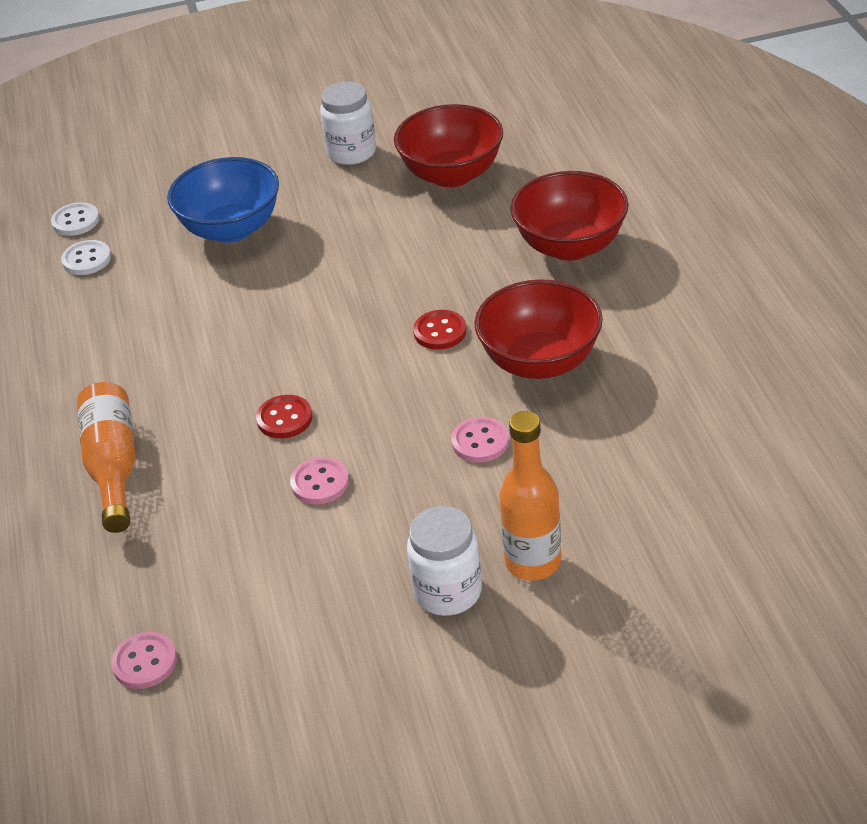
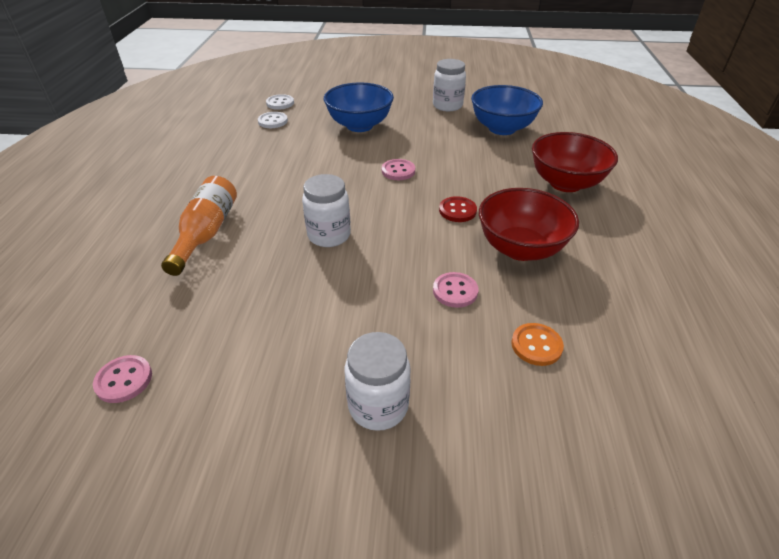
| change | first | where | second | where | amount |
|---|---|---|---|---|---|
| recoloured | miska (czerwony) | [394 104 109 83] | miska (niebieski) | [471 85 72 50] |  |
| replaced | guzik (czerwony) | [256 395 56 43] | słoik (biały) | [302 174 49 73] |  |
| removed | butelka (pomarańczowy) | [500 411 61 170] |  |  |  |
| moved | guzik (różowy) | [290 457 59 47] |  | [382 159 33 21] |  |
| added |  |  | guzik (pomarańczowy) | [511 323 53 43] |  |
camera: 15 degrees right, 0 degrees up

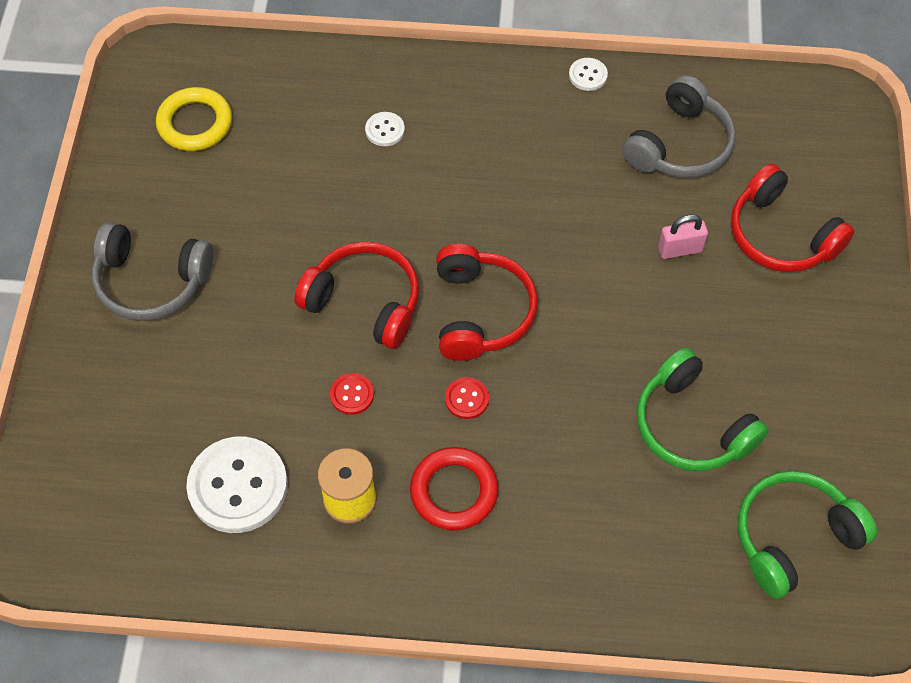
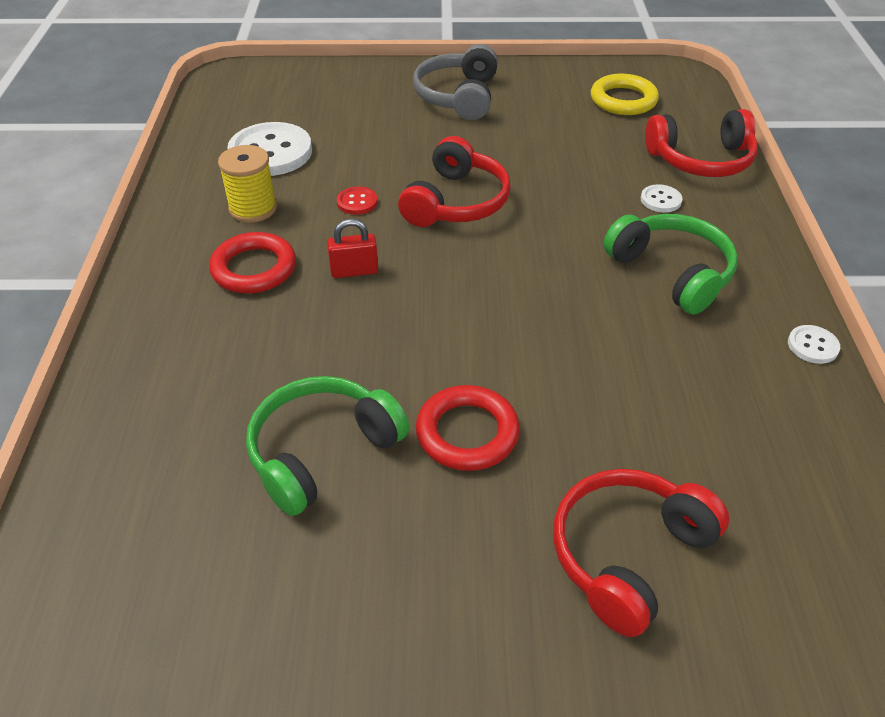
| change | first | where | second | where | amount |
|---|---|---|---|---|---|
| removed | słuchawki (szary) | [622 75 114 103] |  |  |  |
| removed | kłódka (różowy) | [658 215 50 44] |  |  |  |
| moved | słuchawki (czerwony) | [436 244 102 117] |  | [645 109 113 68] |  |
| replaced | guzik (czerwony) | [445 377 44 42] | kłódka (czerwony) | [327 219 51 59] |  |
| moved | słuchawki (zielony) | [738 471 139 128] |  | [603 214 135 101] |  |
| added |  |  | pierścień (czerwony) | [416 385 104 86] |  |
camera: 85 degrees right, 15 degrees down

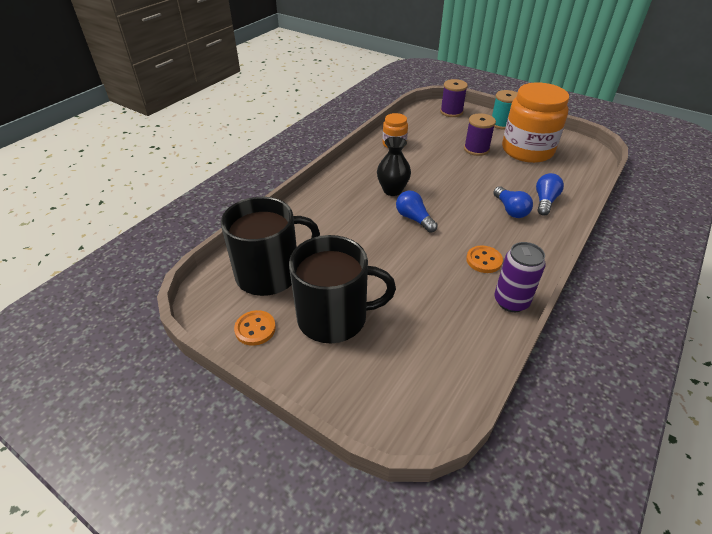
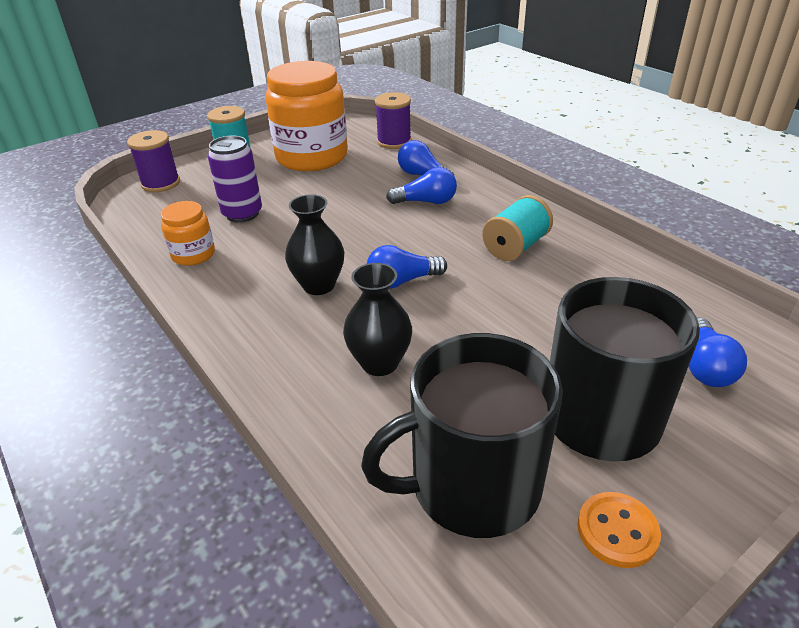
| change | first | where | second | where | amount |
|---|---|---|---|---|---|
| moved | szpulka (fioletowy) | [464 113 32 43] |  | [375 92 37 57] |  |
| turned | kubek (czarny) | [221 197 99 99] |  | [361 333 202 205] | 105 degrees counterclockwise |
| moved | puszka (fioletowy) | [494 242 52 70] |  | [208 136 54 87] |  |
| replaced | guzik (pomarańczowy) | [466 245 37 28] | szpulka (turkusowy) | [482 195 71 66] |  |
| added |  |  | wazon (czarny) | [343 263 69 113] |  |
| added |  |  | żarówka (niebieski) | [689 318 58 69] |  |
camera: 70 degrees left, 5 degrees down

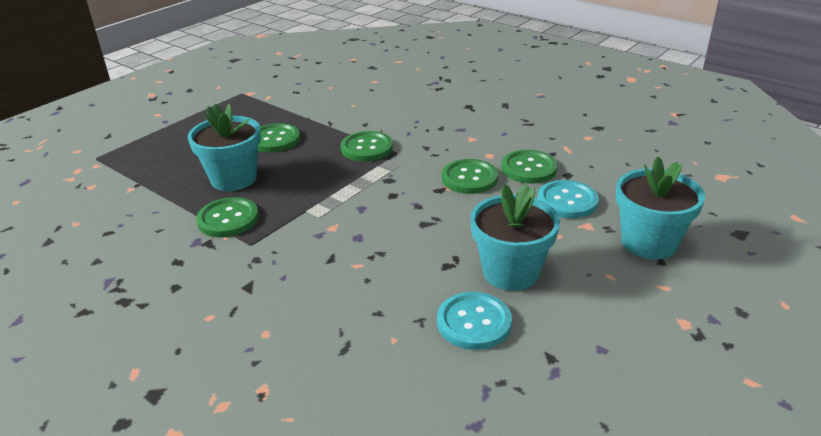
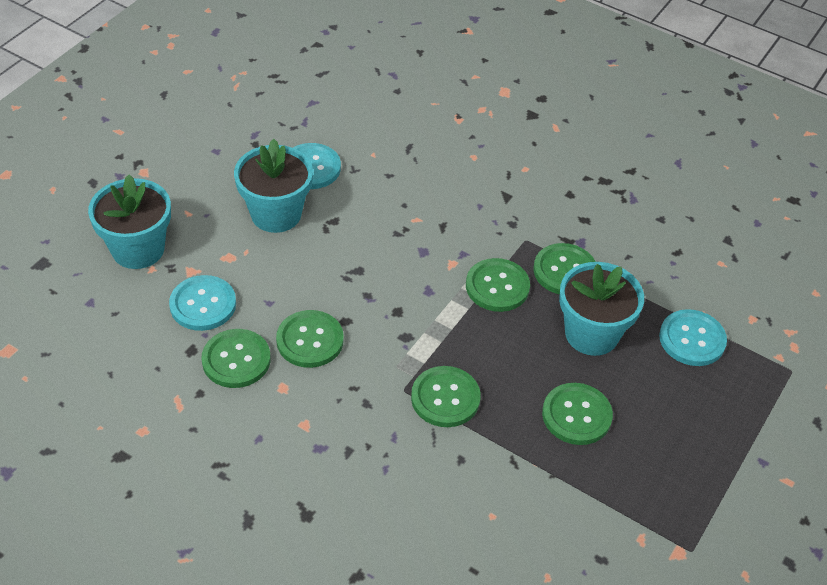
| change | first | where | second | where | amount |
|---|---|---|---|---|---|
| added |  |  | guzik (zielony) | [466 258 64 54] |  |
| added |  |  | guzik (turkusowy) | [659 309 68 57] |  |
camera: 170 degrees right, 15 degrees up

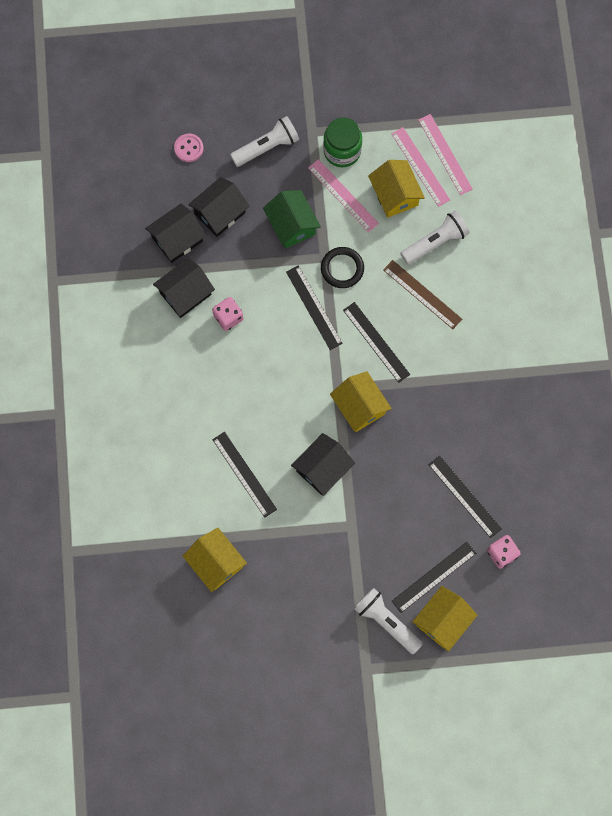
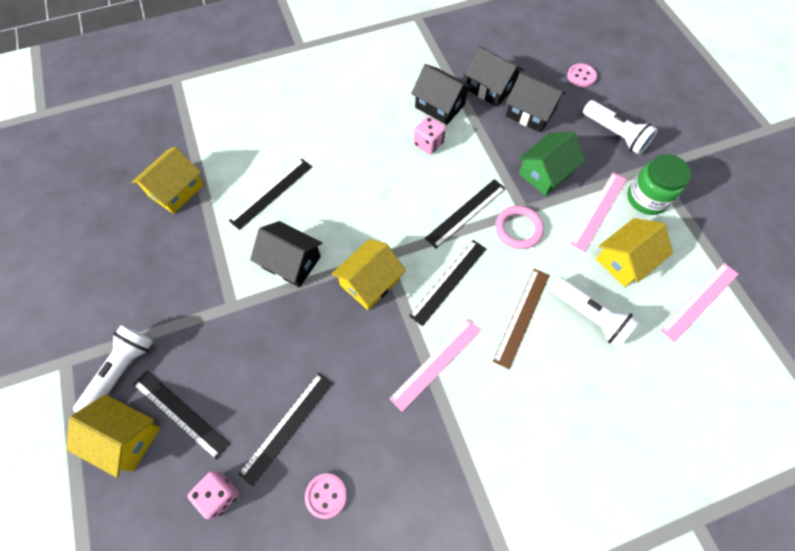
| change | first | where | second | where | amount |
|---|---|---|---|---|---|
| moved | linijka (różowy) | [391 127 59 80] |  | [389 319 92 93] |  |
| recoloured | pierścień (czarny) | [321 247 43 41] | pierścień (różowy) | [495 206 49 43] |  |
| added |  |  | guzik (różowy) | [305 473 42 46] |  |
camera: 75 degrees right, 10 degrees down

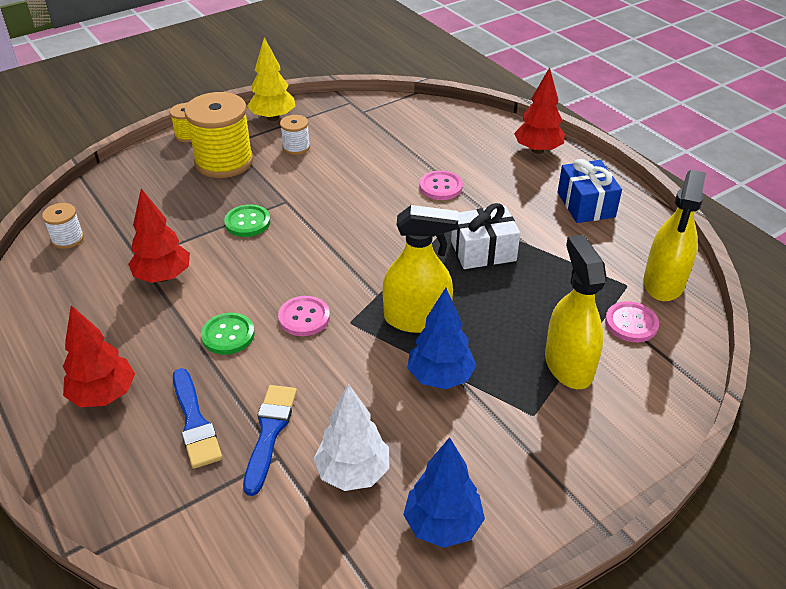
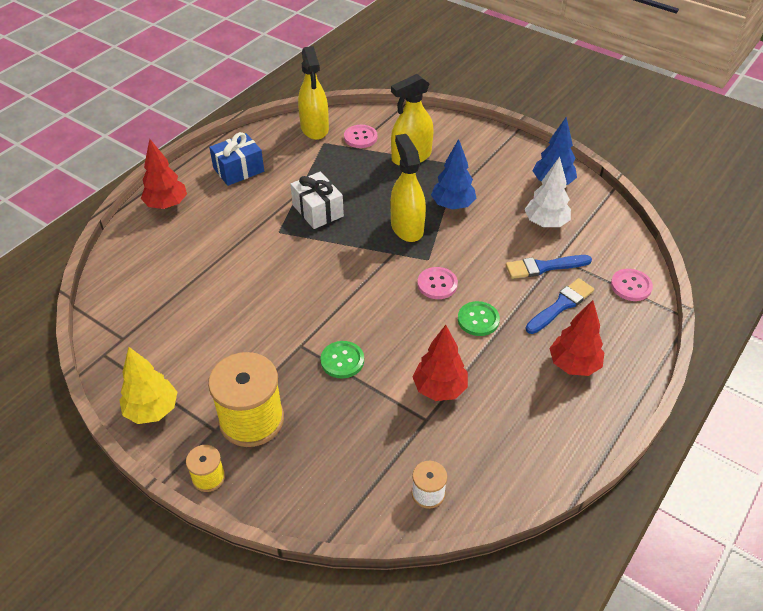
| change | first | where | second | where | amount |
|---|---|---|---|---|---|
| removed | szpulka (biały) | [280 115 30 40] |  |  |  |
| moved | guzik (różowy) | [419 170 44 30] |  | [611 269 42 32] |  |
| turned | spryskiwacz (żółty) | [644 170 62 131] |  | [298 46 31 94] | 75 degrees clockwise |
camera: 110 degrees left, 5 degrees up

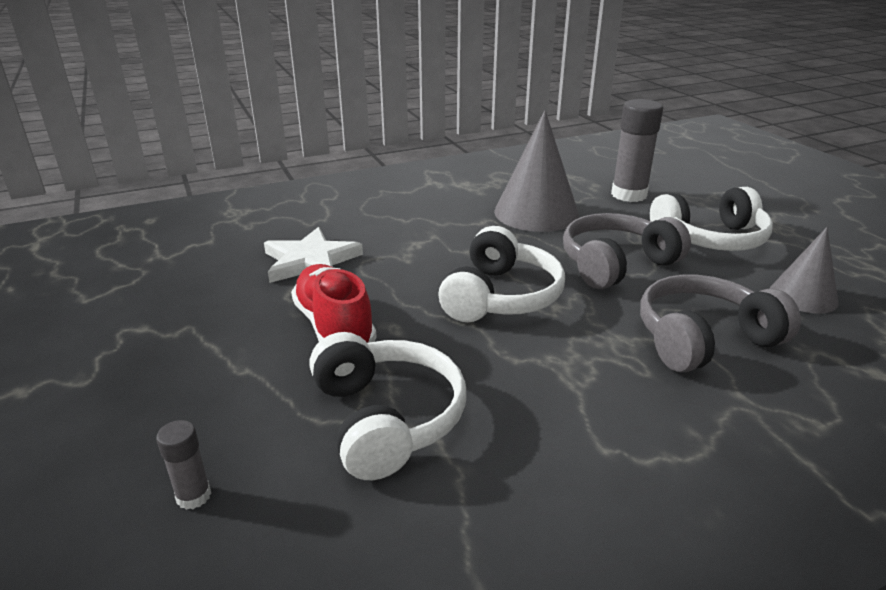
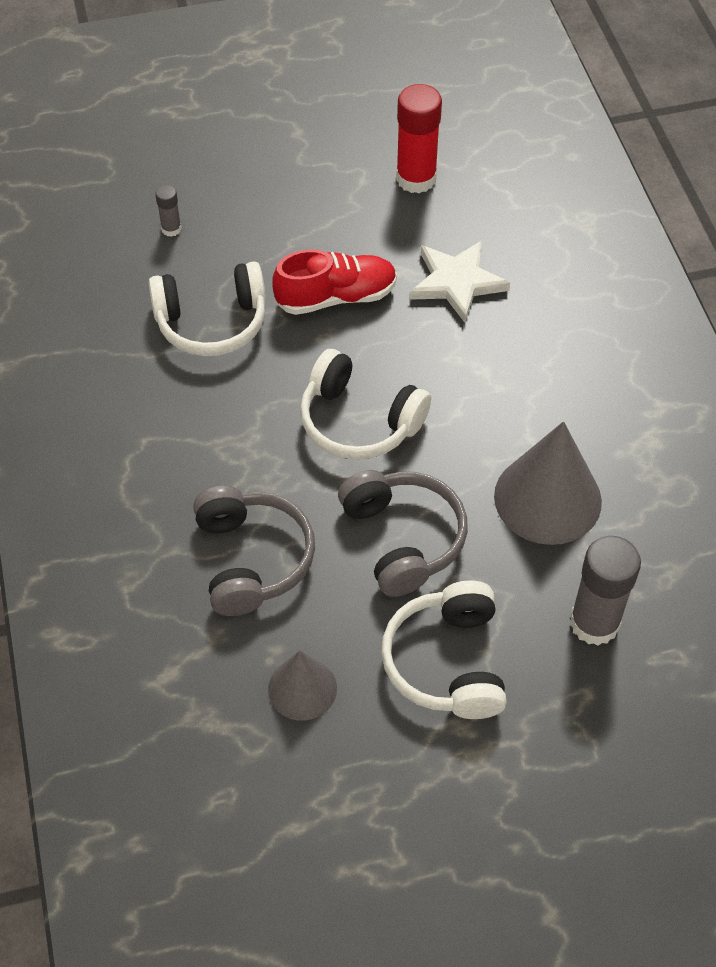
| change | first | where | second | where | amount |
|---|---|---|---|---|---|
| added |  |  | klej w sztyfcie (czerwony) | [396 84 46 109] |  |
camera: 100 degrees right, 25 degrees up

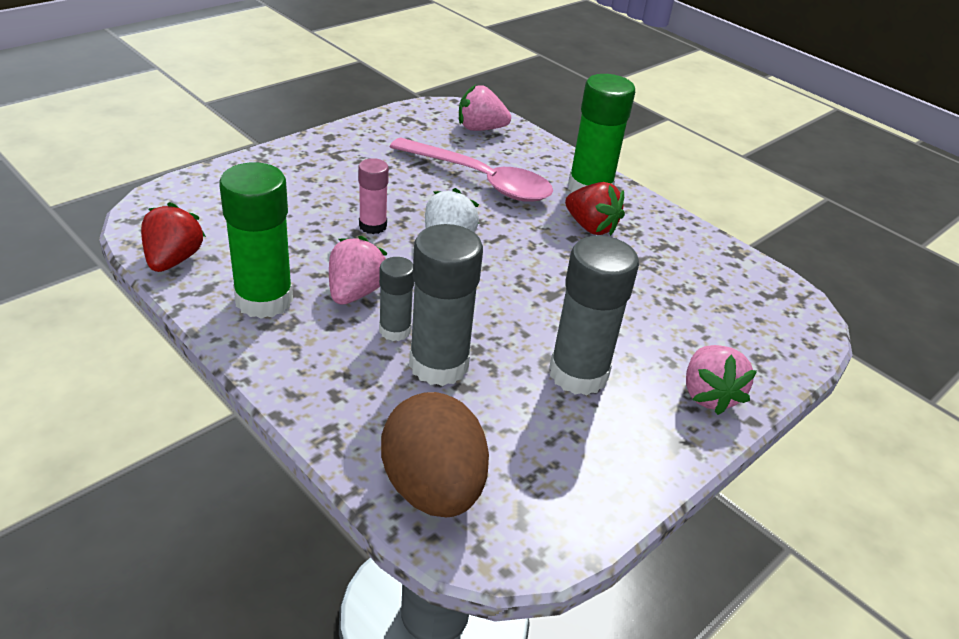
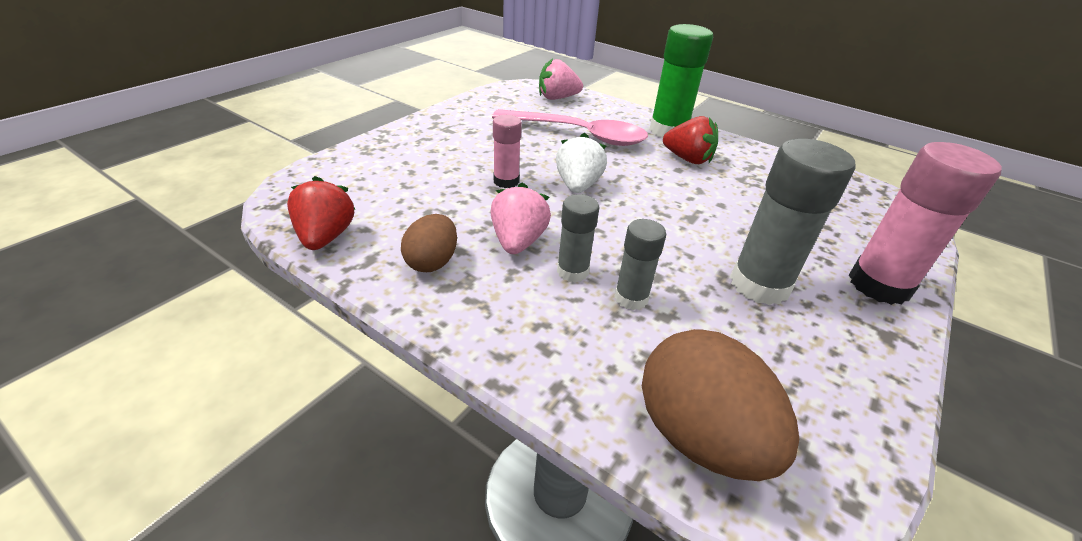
| change | first | where | second | where | amount |
|---|---|---|---|---|---|
| replaced | klej w sztyfcie (zielony) | [219 162 74 157] | jajko (brązowy) | [401 214 56 58] |  |
| resized | klej w sztyfcie (szary) | [409 224 74 162] |  | [614 219 53 91] | x0.56 |
| replaced | truskawka (różowy) | [686 345 71 70] | klej w sztyfcie (różowy) | [849 142 153 163] |  |
camera: 10 degrees left, 0 degrees up

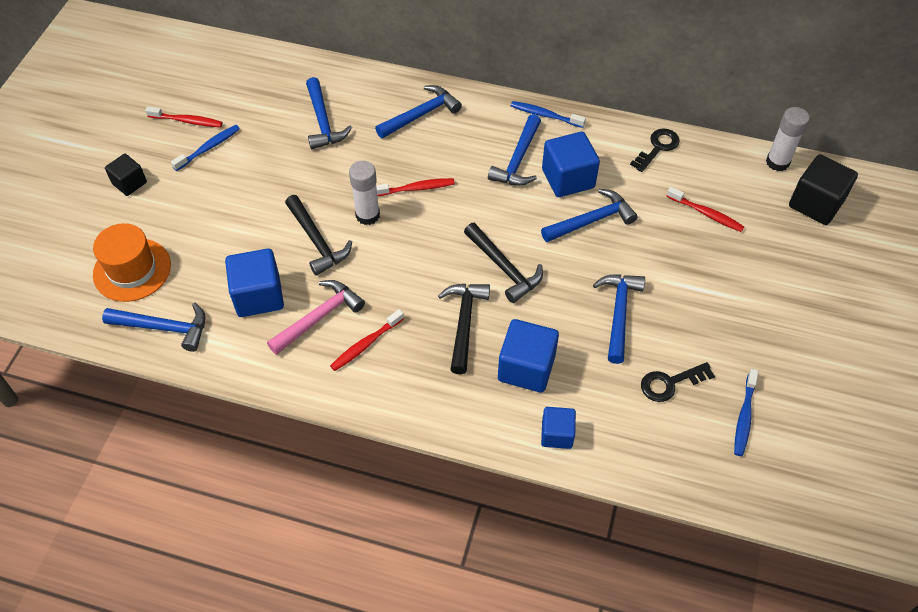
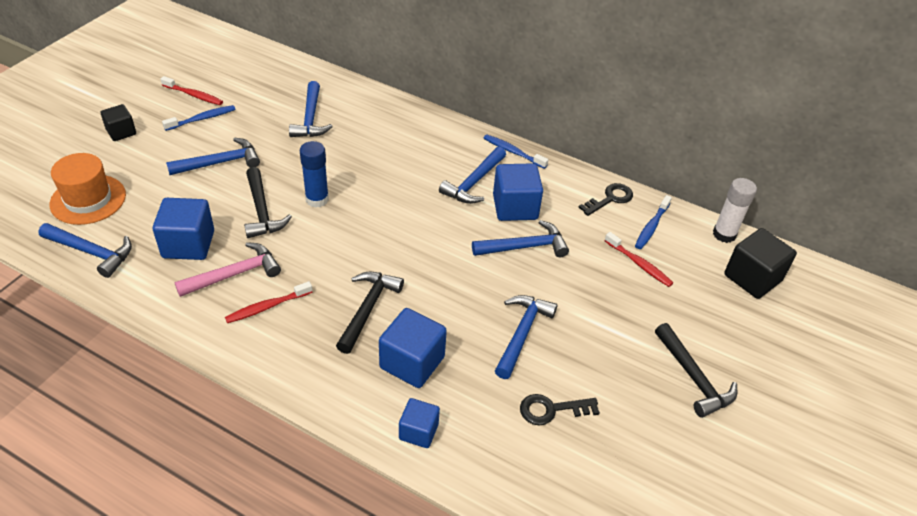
| change | first | where | second | where | amount |
|---|---|---|---|---|---|
| moved | młotek (niebieski) | [375 85 87 54] |  | [166 138 94 37] |  |
| recoloured | klej w sztyfcie (biały) | [349 161 31 64] | klej w sztyfcie (niebieski) | [300 141 29 67] |  |
| removed | szczoteczka do zębów (czerwony) | [376 178 79 18] |  |  |  |
| moved | młotek (czarny) | [464 223 79 80] |  | [655 323 82 95] |  |
| moved | szczoteczka do zębów (niebieski) | [734 369 24 87] |  | [635 195 37 54] |  |
camera: 10 degrees right, 10 degrees down

